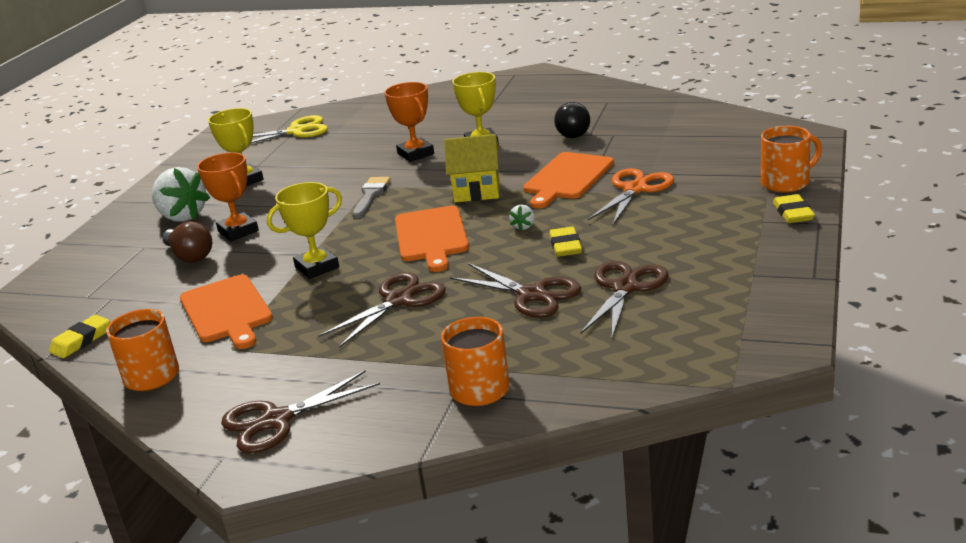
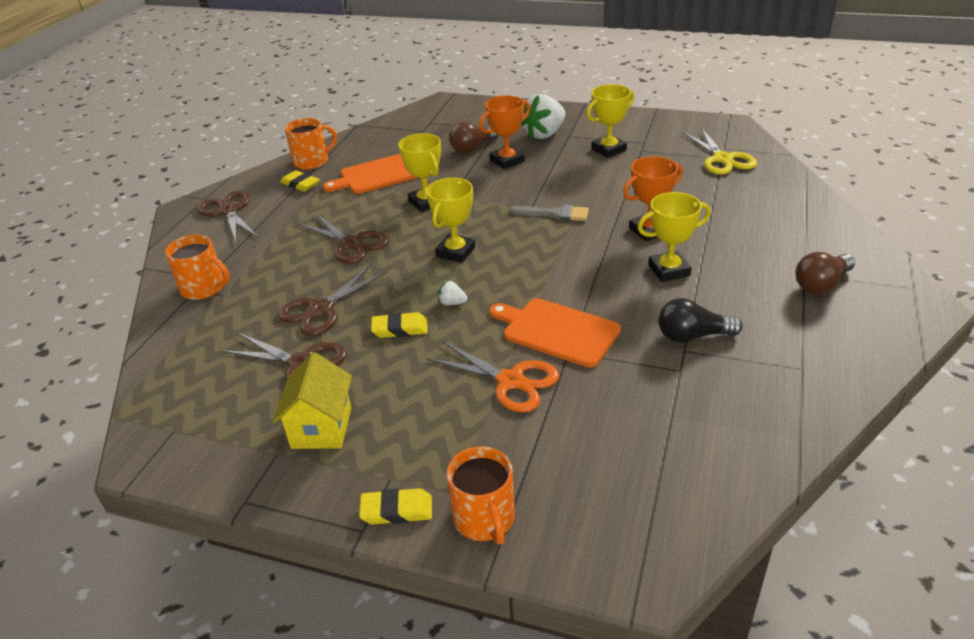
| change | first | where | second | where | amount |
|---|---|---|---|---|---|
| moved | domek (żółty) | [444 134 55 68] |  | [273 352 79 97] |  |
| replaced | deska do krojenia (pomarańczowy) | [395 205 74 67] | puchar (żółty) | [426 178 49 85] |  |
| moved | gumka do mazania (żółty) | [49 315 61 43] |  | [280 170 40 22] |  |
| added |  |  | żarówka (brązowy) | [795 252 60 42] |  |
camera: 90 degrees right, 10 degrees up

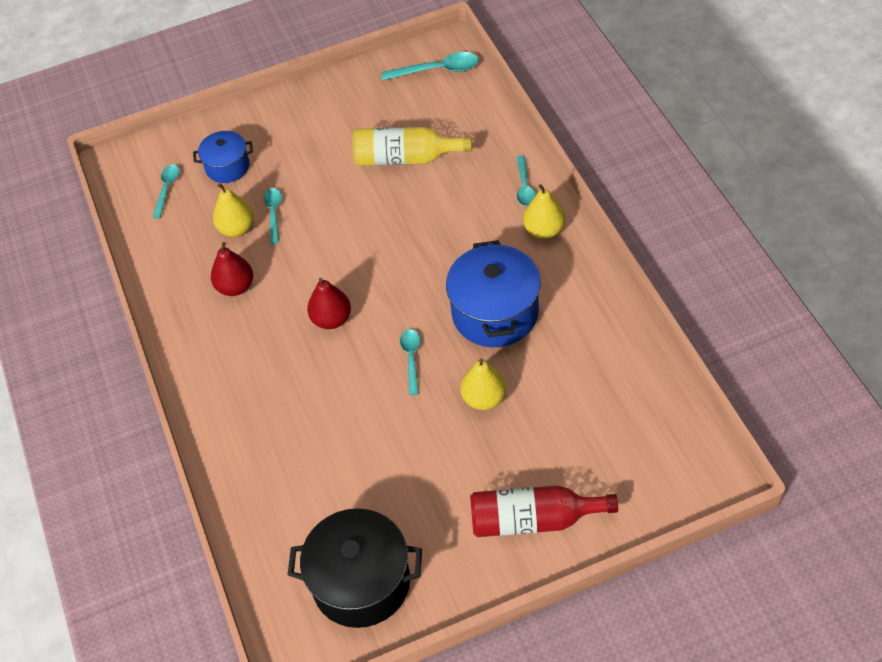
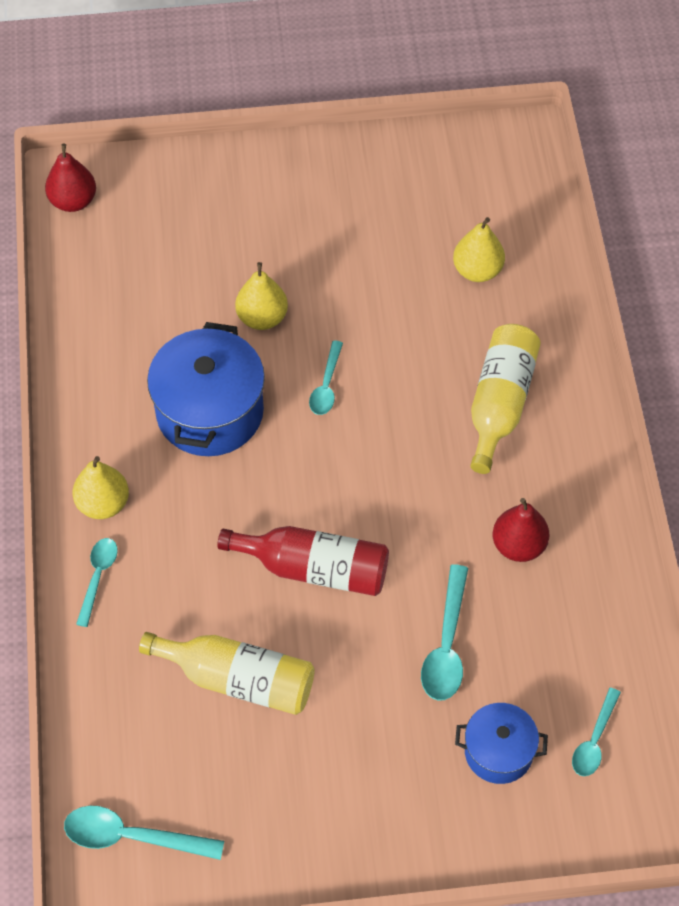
| change | first | where | second | where | amount |
|---|---|---|---|---|---|
| moved | gruszka (żółty) | [213 183 41 54] |  | [453 217 52 65] |  |
| resized | łyżka (turkusowy) | [263 188 19 56] |  | [421 565 47 135] | x1.53 |
| moved | gruszka (czerwony) | [307 278 44 51] |  | [45 143 51 69] |  |
| moved | butelka (czerwony) | [470 485 148 52] |  | [217 526 172 70] |  |
| removed | garnek (czarny) | [288 508 134 120] |  |  |  |
| added |  |  | butelka (żółty) | [470 324 71 150] |  |
camera: 170 degrees left, 5 degrees up

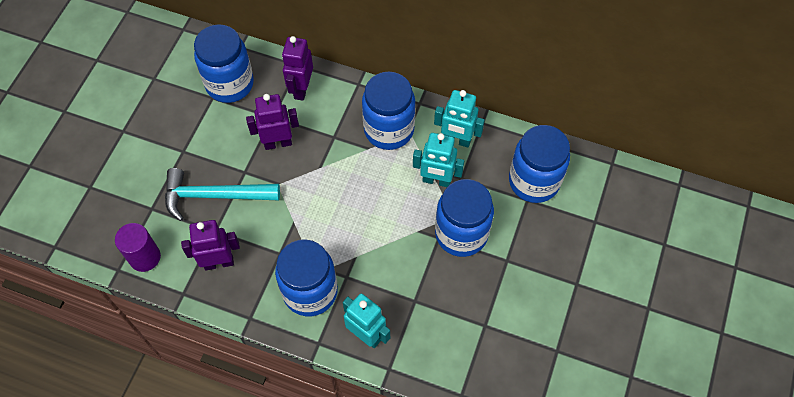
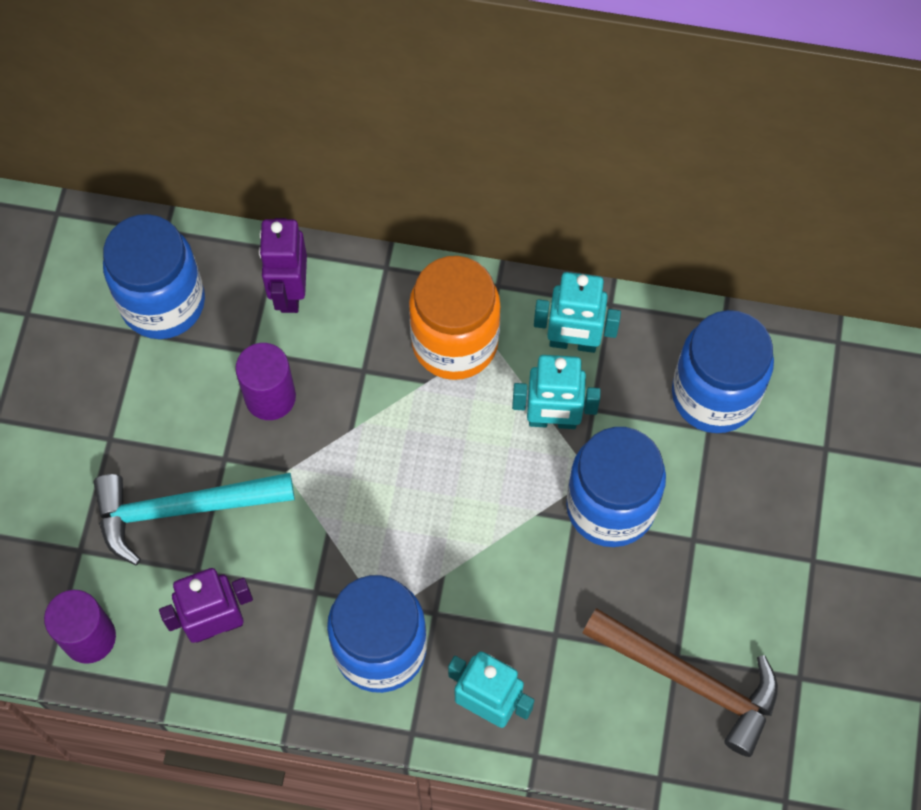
| change | first | where | second | where | amount |
|---|---|---|---|---|---|
| recoloured | słoik (niebieski) | [362 72 53 78] | słoik (pomarańczowy) | [409 256 92 124] |  |
| replaced | robot (fioletowy) | [246 94 53 56] | walec (fioletowy) | [235 343 61 77] |  |
| added |  |  | młotek (brązowy) | [582 608 196 149] |  |
camera: 10 degrees left, 5 degrees up

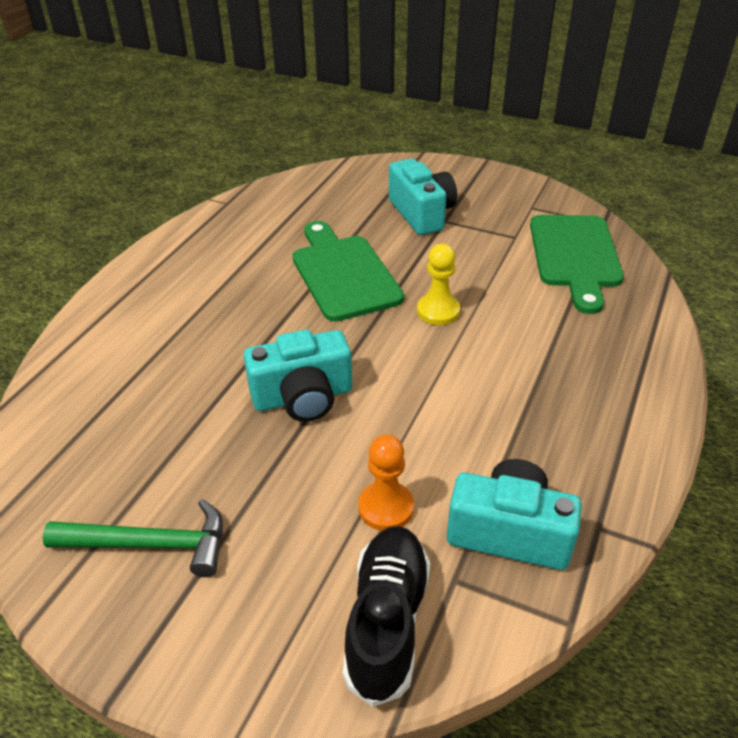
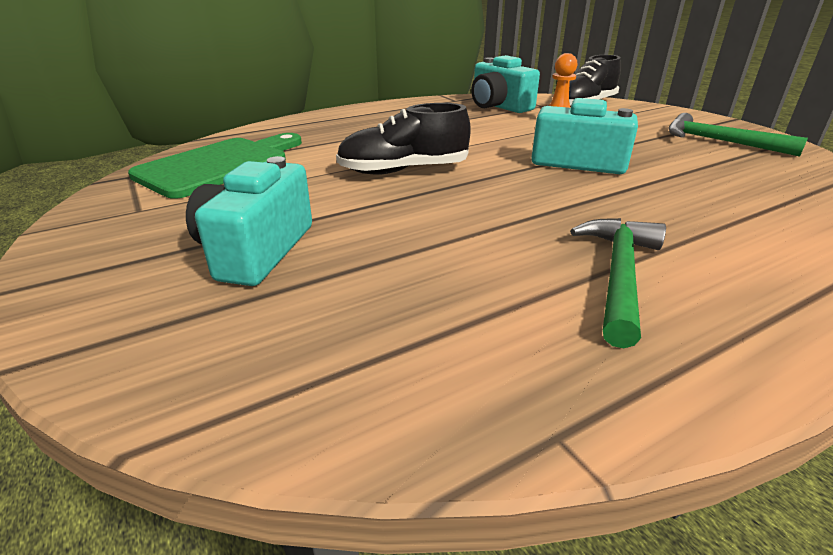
| change | first | where | second | where | amount |
|---|---|---|---|---|---|
| removed | deska do krojenia (zielony) | [293 221 111 101] |  |  |  |
| replaced | pionek (żółty) | [417 244 43 81] | but (czarny) | [336 103 135 72] |  |
| added |  |  | młotek (zielony) | [570 218 96 131] |  |
camera: 145 degrees left, 10 degrees down

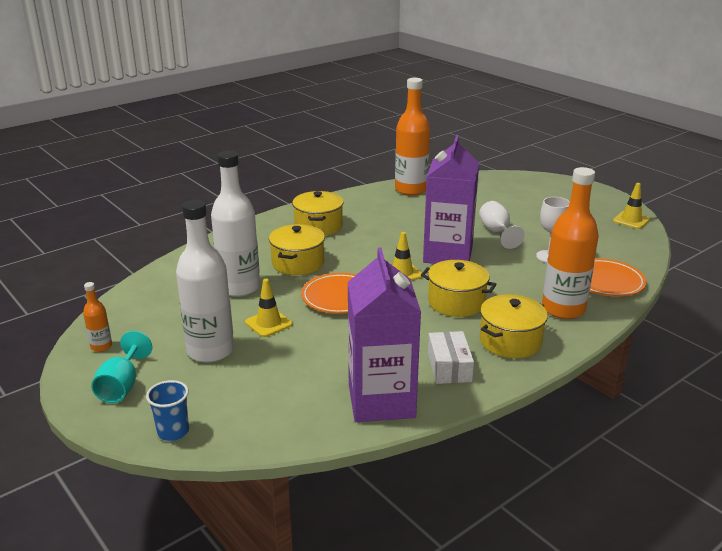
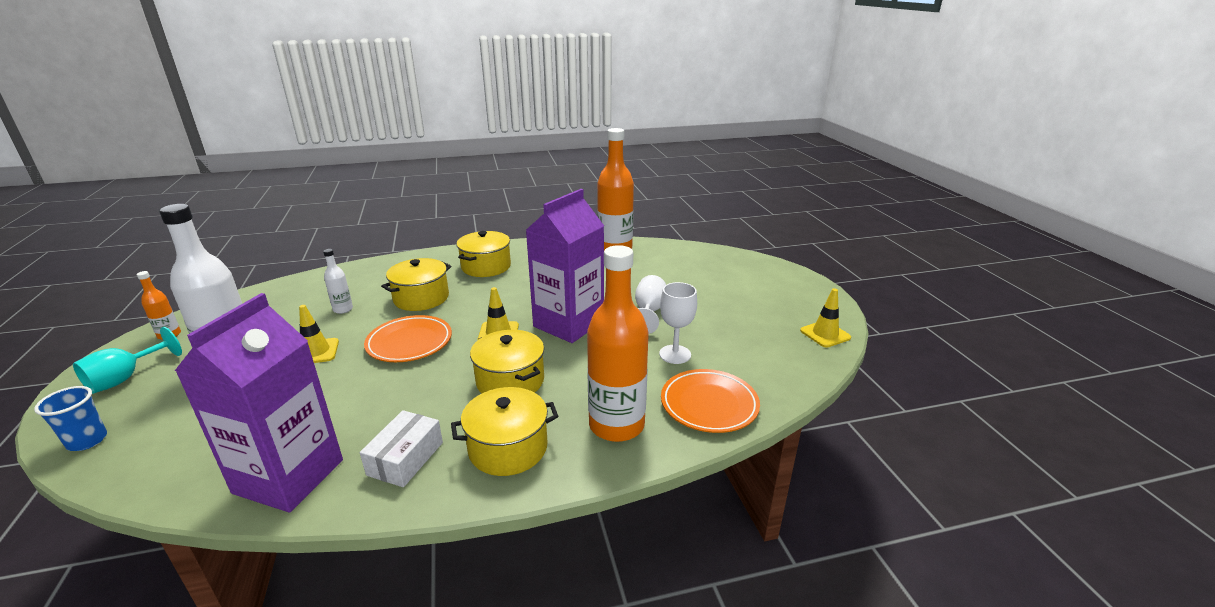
| change | first | where | second | where | amount |
|---|---|---|---|---|---|
| resized | butelka (biały) | [211 151 49 146] |  | [323 249 30 65] | x0.45 |
camera: 25 degrees right, 0 degrees up

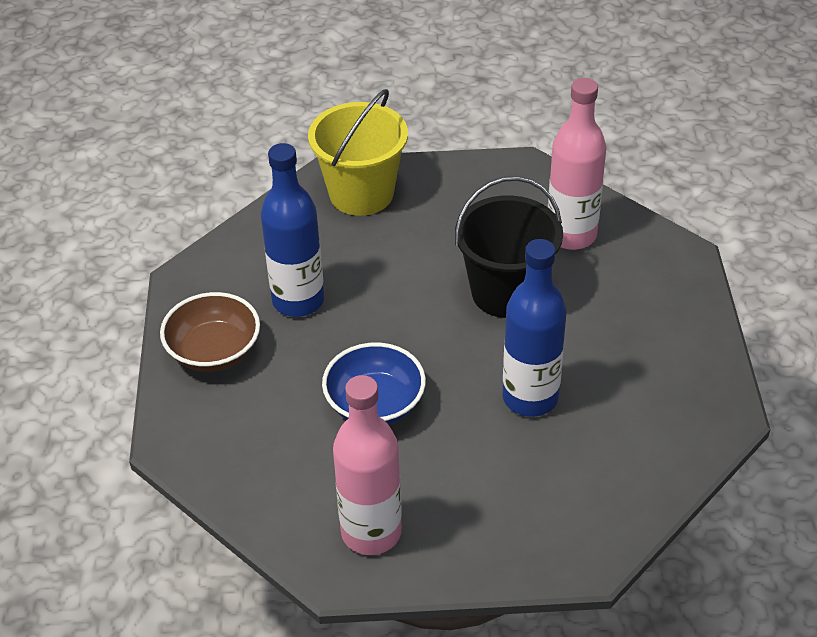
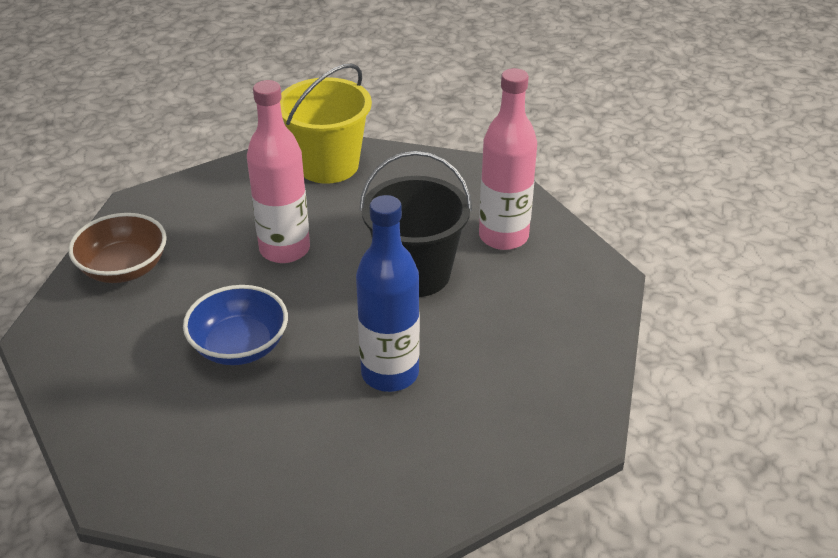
| change | first | where | second | where | amount |
|---|---|---|---|---|---|
| removed | butelka (niebieski) | [261 143 63 174] |  |  |  |
| moved | butelka (różowy) | [333 375 69 180] |  | [247 80 63 183] |  |
camera: 15 degrees right, 5 degrees down

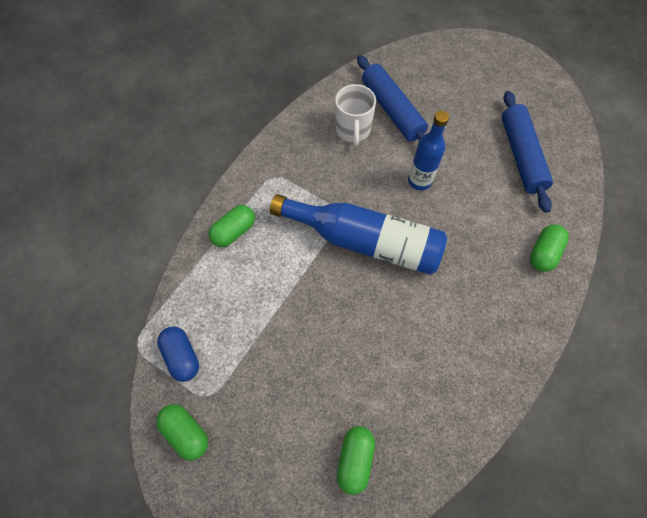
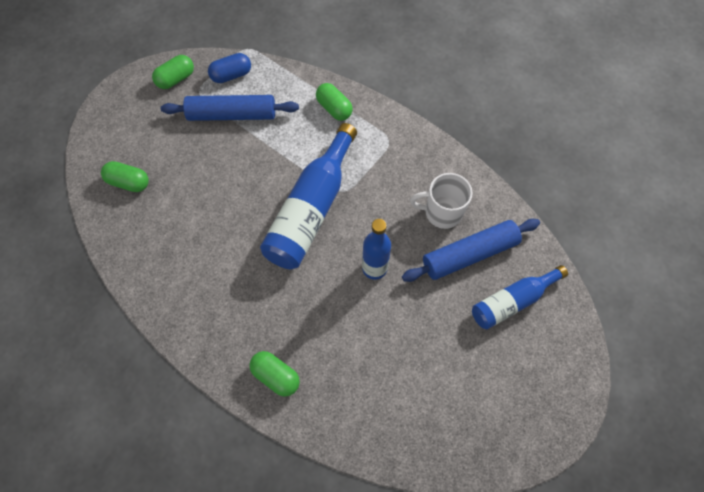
| change | first | where | second | where | amount |
|---|---|---|---|---|---|
| moved | wałek do ciasta (niebieski) | [502 91 51 122] |  | [161 95 138 26] |  |
| added |  |  | butelka (niebieski) | [472 265 96 64] |  |
camera: 95 degrees right, 0 degrees up

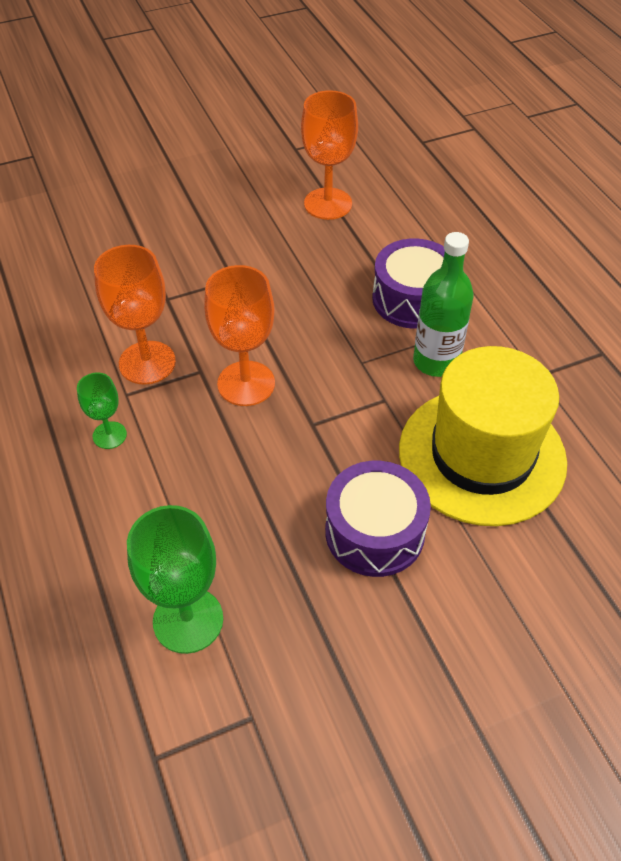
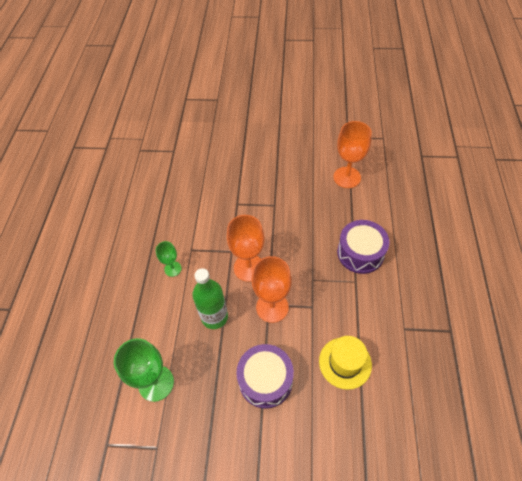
| change | first | where | second | where | amount |
|---|---|---|---|---|---|
| moved | butelka (zielony) | [413 232 61 145] |  | [192 268 36 61] |  |
| moved | kielich (pomarańczowy) | [94 245 82 139] |  | [252 256 40 67] |  |
| resized | kapelusz (żółty) | [399 346 168 180] |  | [319 336 53 54] | x0.55 |
camera: 30 degrees right, 5 degrees up

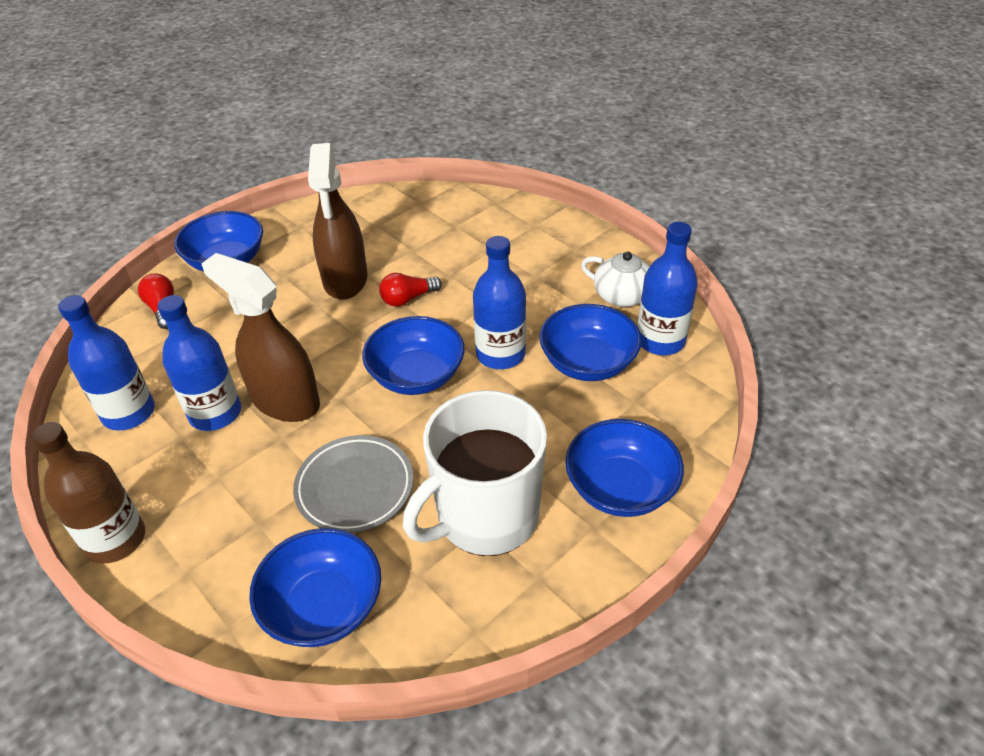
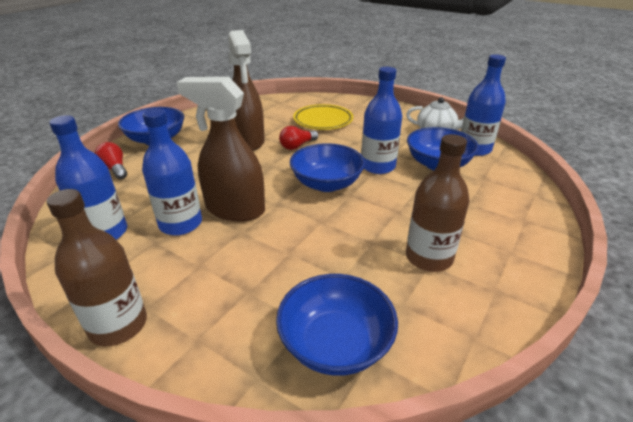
| change | first | where | second | where | amount |
|---|---|---|---|---|---|
| replaced | kubek (biały) | [403 390 144 166] | butelka (brązowy) | [406 134 64 138] |  |
| removed | miska (niebieski) | [565 419 119 98] |  |  |  |
| removed | talerz (szary) | [293 435 121 98] |  |  |  |
| added |  |  | talerz (żółty) | [293 104 60 26] |  |
camera: 15 degrees left, 10 degrees down

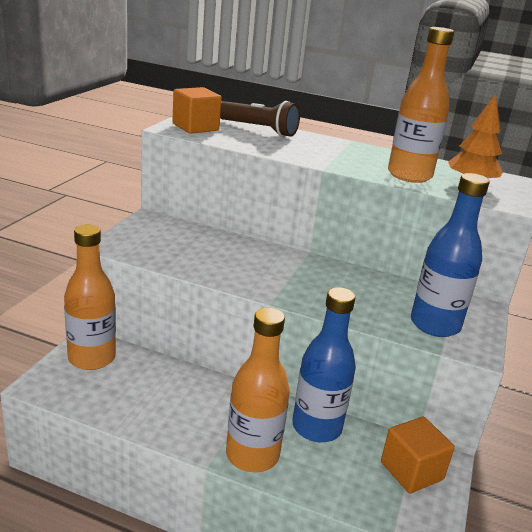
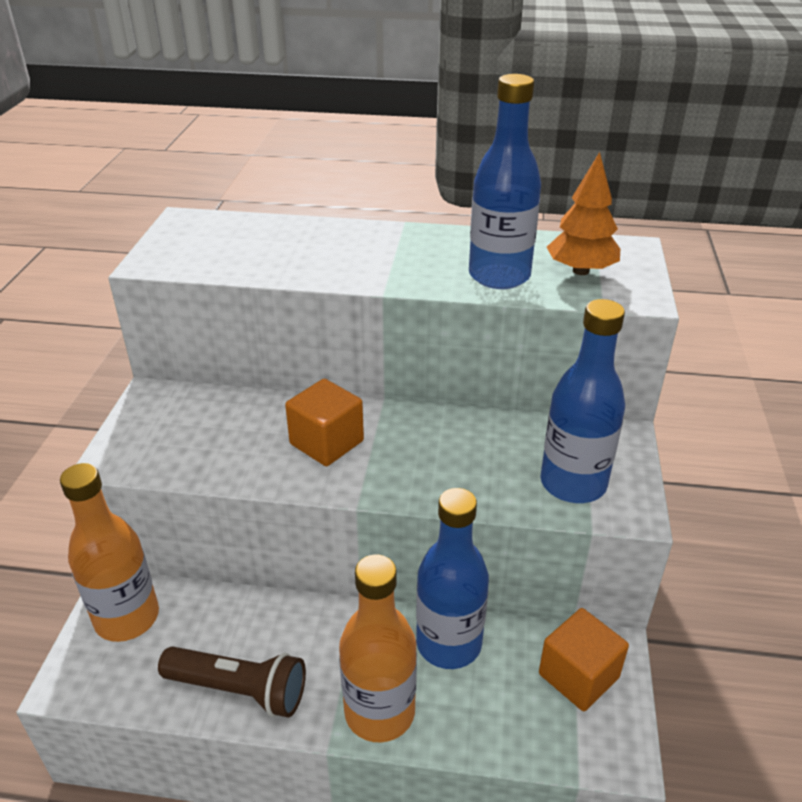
| change | first | where | second | where | amount |
|---|---|---|---|---|---|
| recoloured | butelka (pomarańczowy) | [388 27 66 156] | butelka (niebieski) | [469 74 72 215] |  |
| moved | sześcian (pomarańczowy) | [172 87 50 47] |  | [285 379 79 87] |  |
| moved | latarka (brązowy) | [220 101 80 36] |  | [158 646 148 71] |  |
camera: 10 degrees left, 10 degrees up

